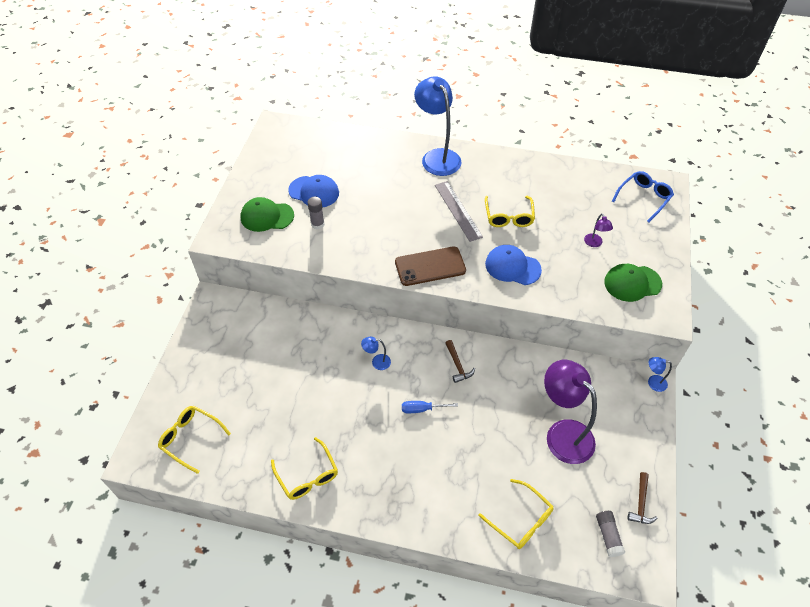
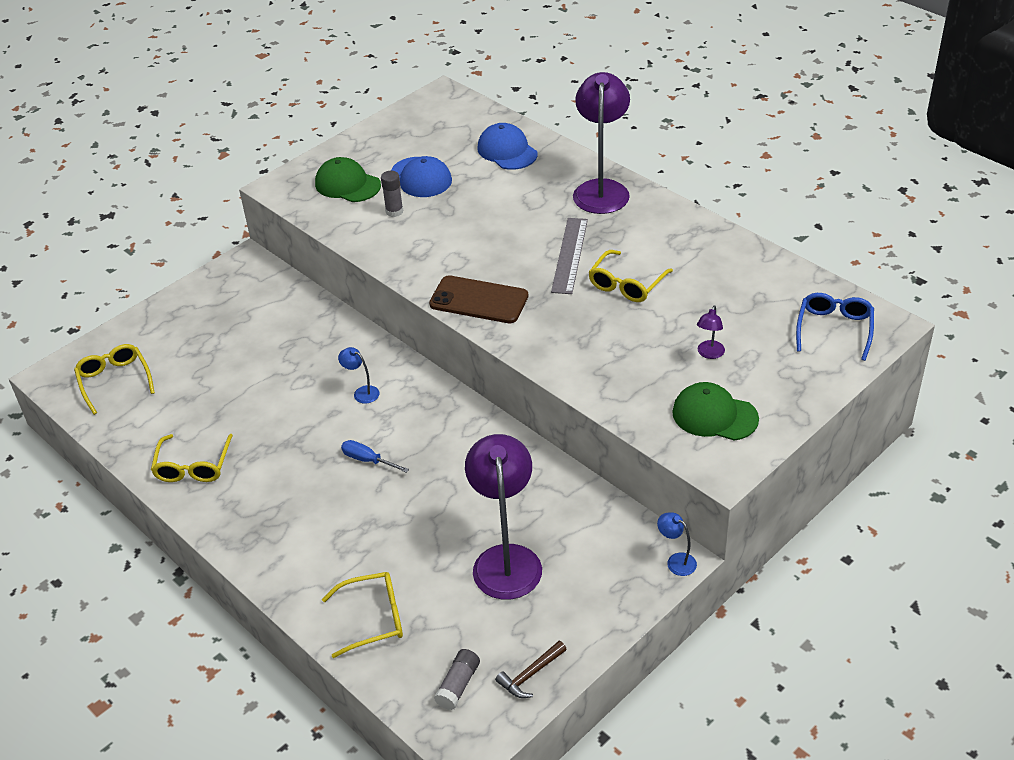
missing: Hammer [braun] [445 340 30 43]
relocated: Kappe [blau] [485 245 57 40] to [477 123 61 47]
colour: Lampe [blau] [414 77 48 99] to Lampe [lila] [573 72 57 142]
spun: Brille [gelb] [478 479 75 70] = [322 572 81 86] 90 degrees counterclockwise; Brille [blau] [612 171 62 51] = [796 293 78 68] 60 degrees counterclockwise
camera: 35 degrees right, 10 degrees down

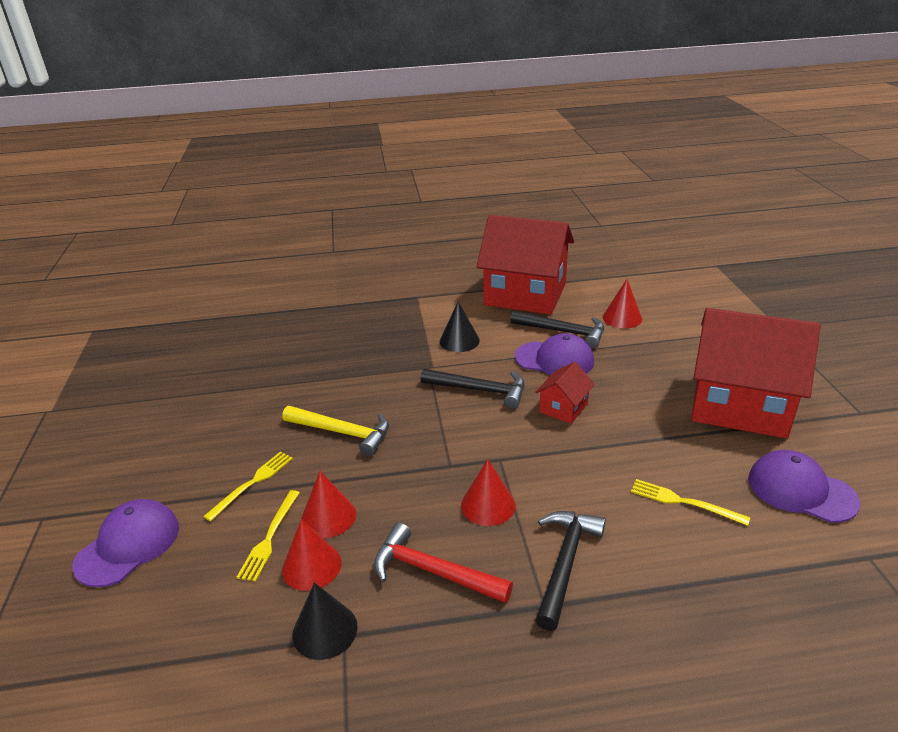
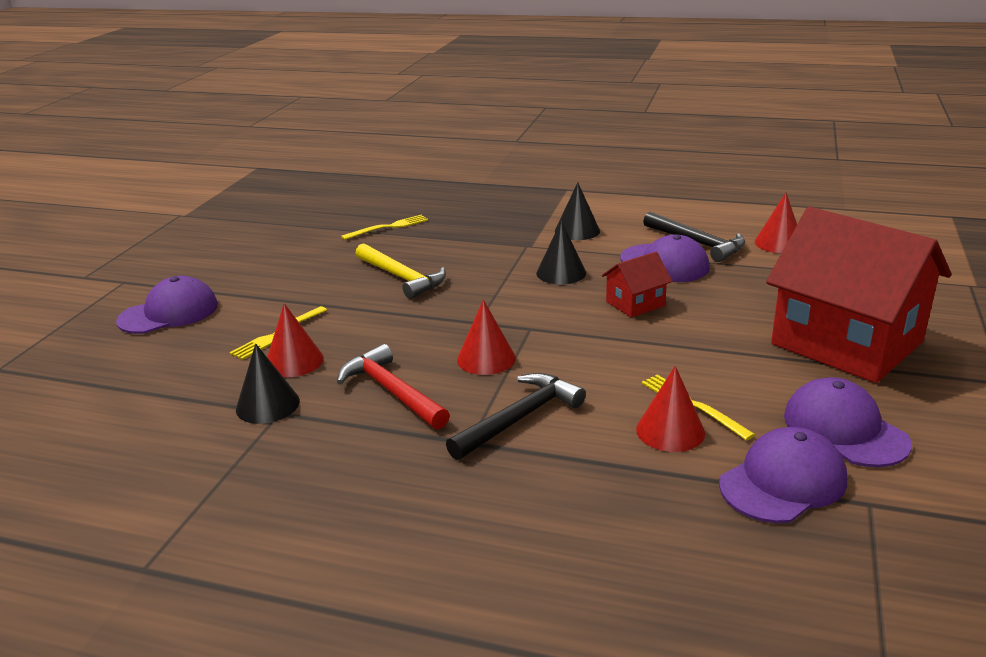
missing: Haus [rot] [476 215 98 100]
appeared: Kappe [lila] [719 427 128 96]
relocated: Gabel [gelb] [203 452 90 69] to [341 215 87 25]; Kegel [rot] [301 471 55 67] to [636 366 69 86]
exchanged: Hammer [schwarz] [421 369 103 40] to Kegel [schwarz] [536 221 50 64]
camera: 25 degrees right, 5 degrees down

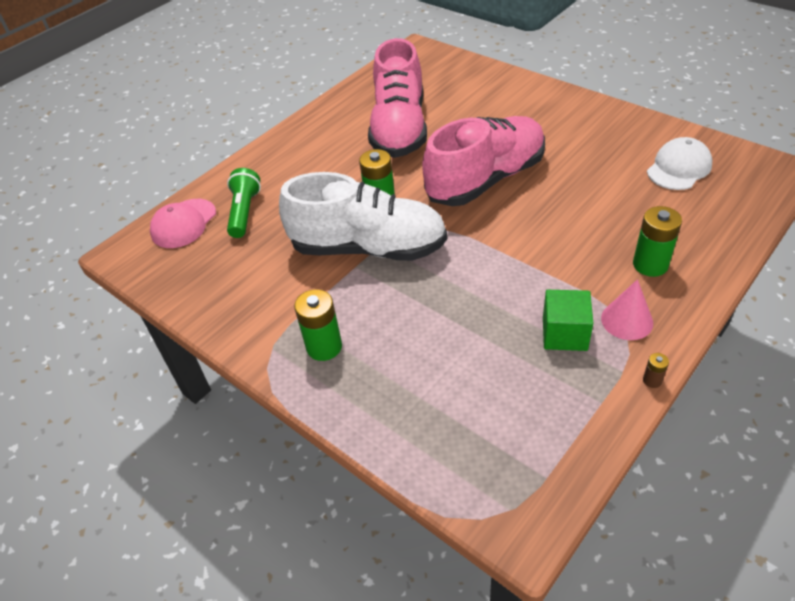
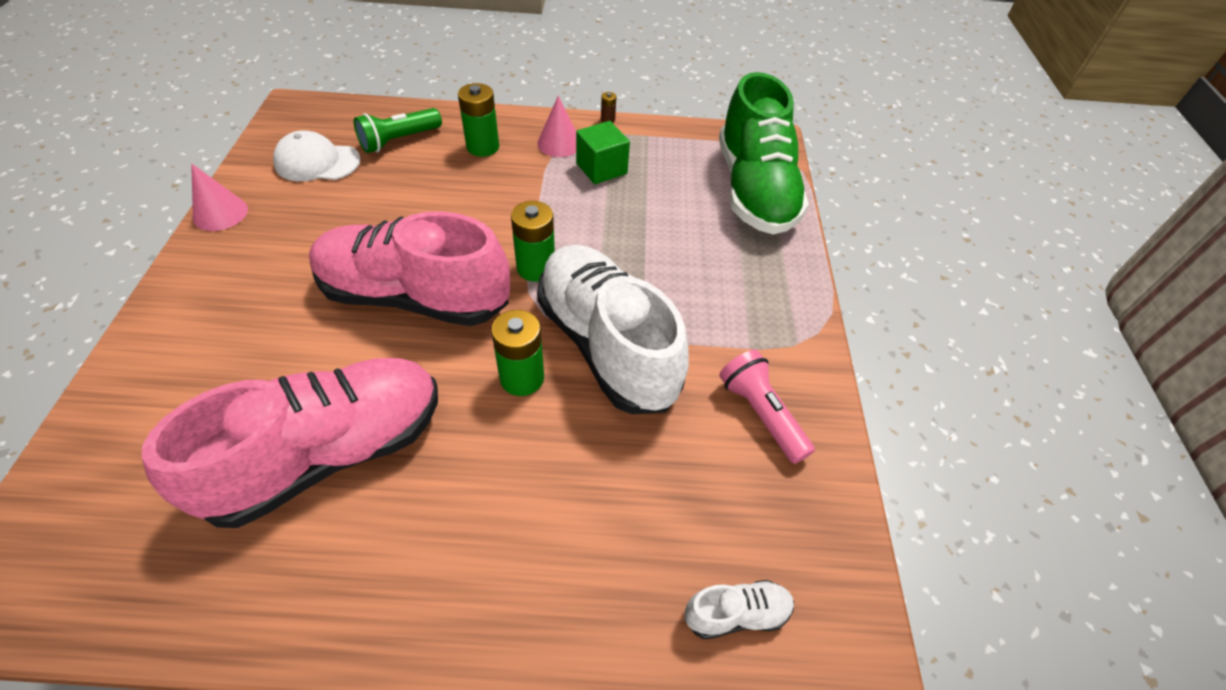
appeared: Kegel [rosa] [191 164 57 67]; Schuh [grün] [719 72 90 162]; Taschenlampe [rosa] [720 350 95 114]
relocated: Taschenlampe [grün] [227 168 34 70] to [354 108 88 45]; Batterie [grün] [294 289 48 72] to [511 201 44 81]
exchanged: Kappe [rosa] [150 199 66 49] to Schuh [weiß] [684 580 110 59]
camera: 135 degrees left, 5 degrees up

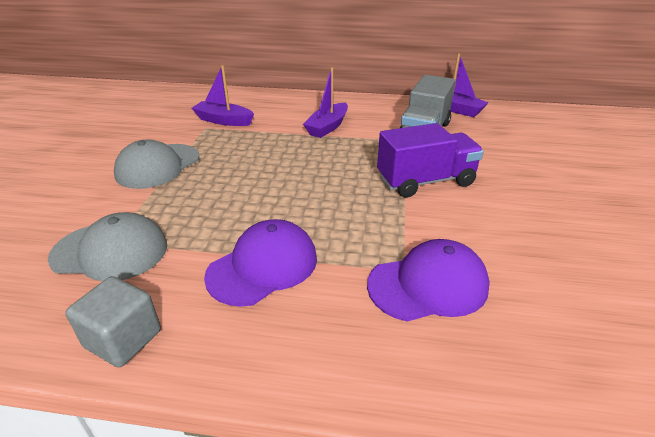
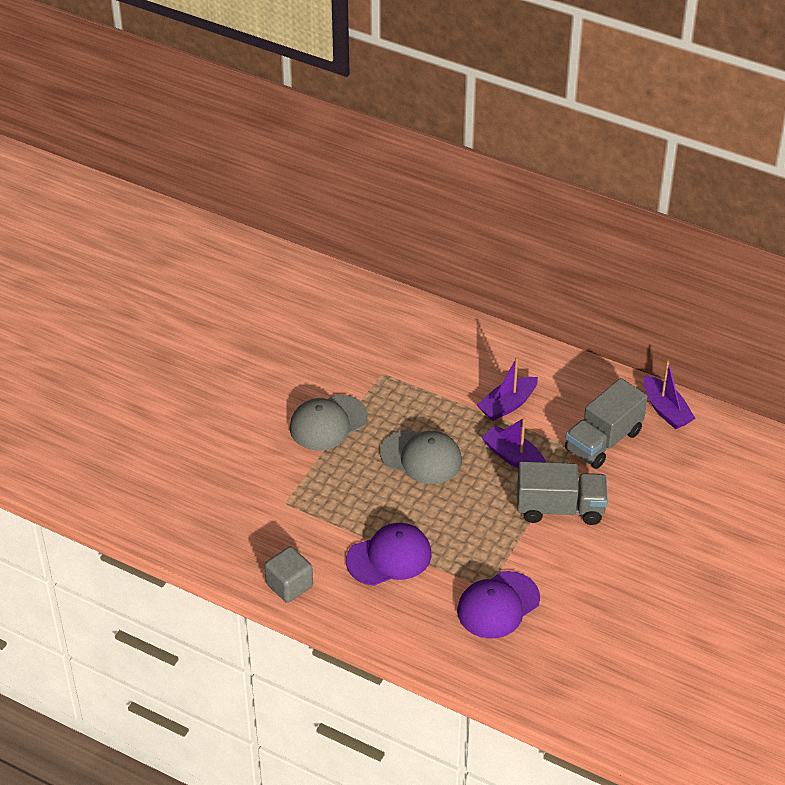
relocated: Kappe [grau] [48 212 119 69] to [380 430 82 54]; Boot [lila] [191 65 63 61] to [481 417 65 52]
colour: Lastwagen [lila] [377 123 107 75] to Lastwagen [grau] [517 461 91 64]
spun: Kappe [lila] [367 239 123 83] = [457 571 83 68] 135 degrees clockwise
camera: 20 degrees right, 10 degrees up

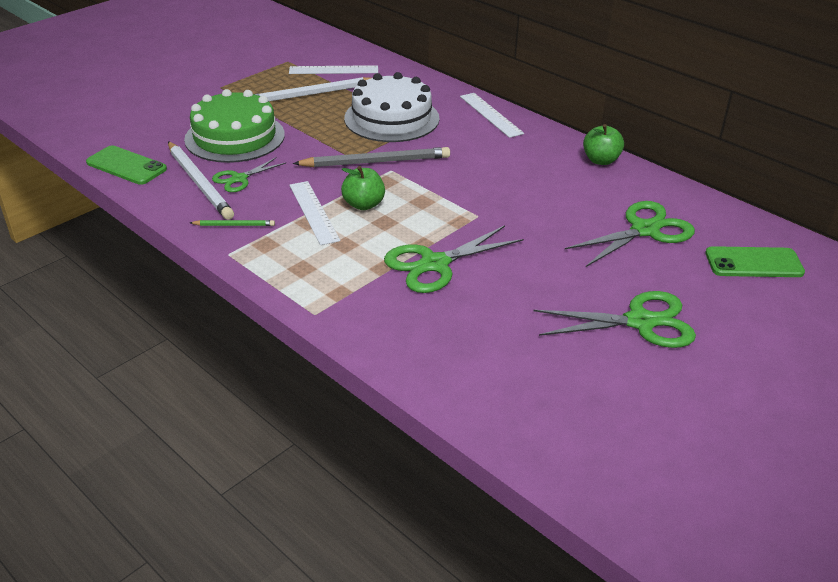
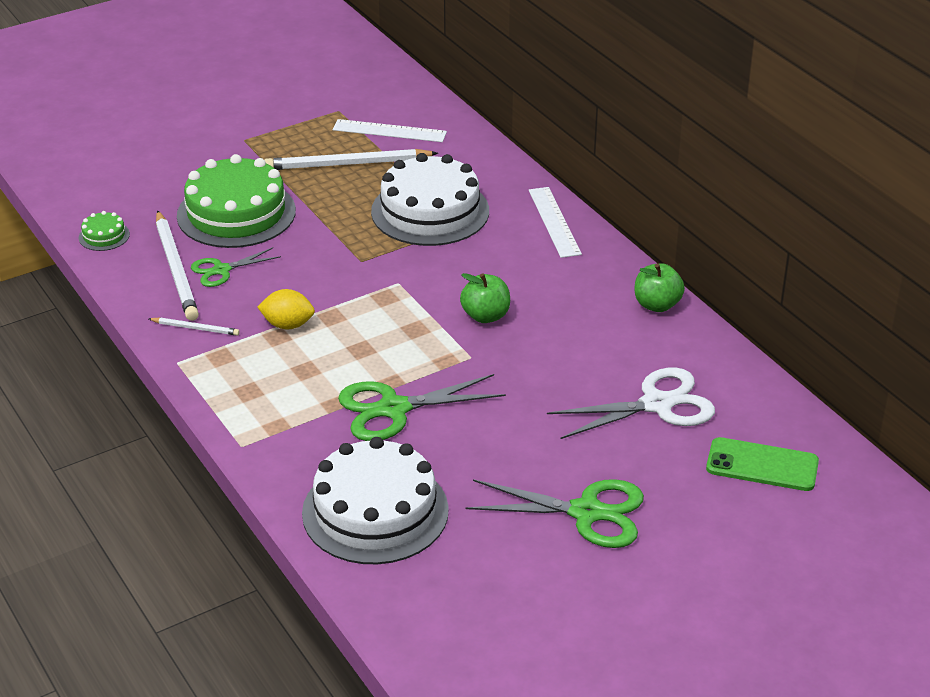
missing: Bleistift [grau] [293 147 157 20]
appeared: Kuchen [weiß] [302 437 147 127]
relocated: Apfel [grün] [341 166 44 44] to [460 273 50 50]
exchanged: Handy [grün] [86 145 81 40] to Kuchen [grün] [79 211 51 40]; Lineal [weiß] [289 181 51 64] to Zitrone [gelb] [257 289 58 40]
colour: Bleistift [grün] [190 220 85 6] to Bleistift [weiß] [149 317 91 19]; Schere [grün] [565 201 130 66] to Schere [weiß] [547 368 168 71]
camera: 15 degrees right, 0 degrees up

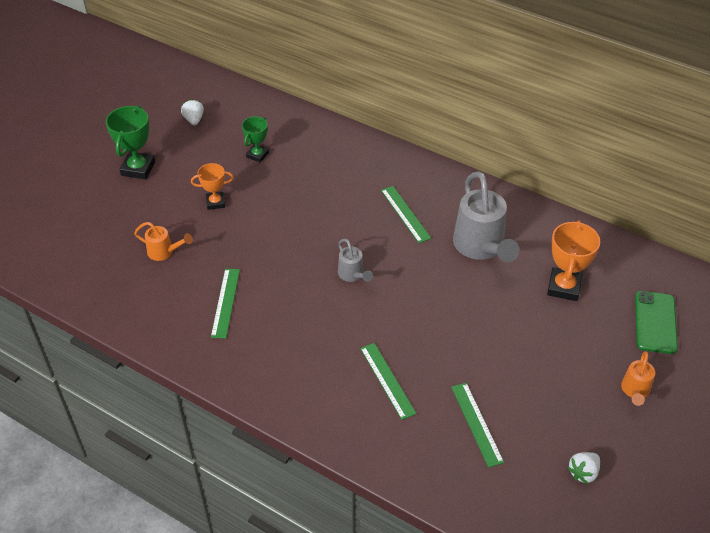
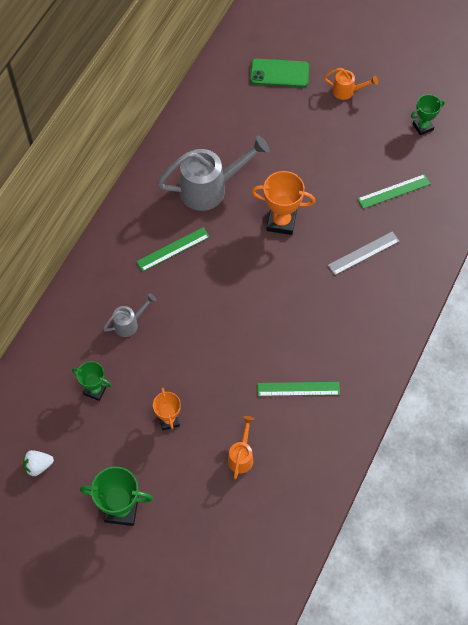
relocated: Gießkanne [grau] [338 239 35 43] to [103 293 53 44]; Pokal [orange] [547 220 53 81] to [252 171 63 64]
exchanged: Erdbeere [weiß] [567 452 33 32] to Pokal [grün] [411 94 34 41]
colour: Lineal [grün] [360 343 56 77] to Lineal [grau] [328 232 72 43]
camera: 95 degrees left, 15 degrees up

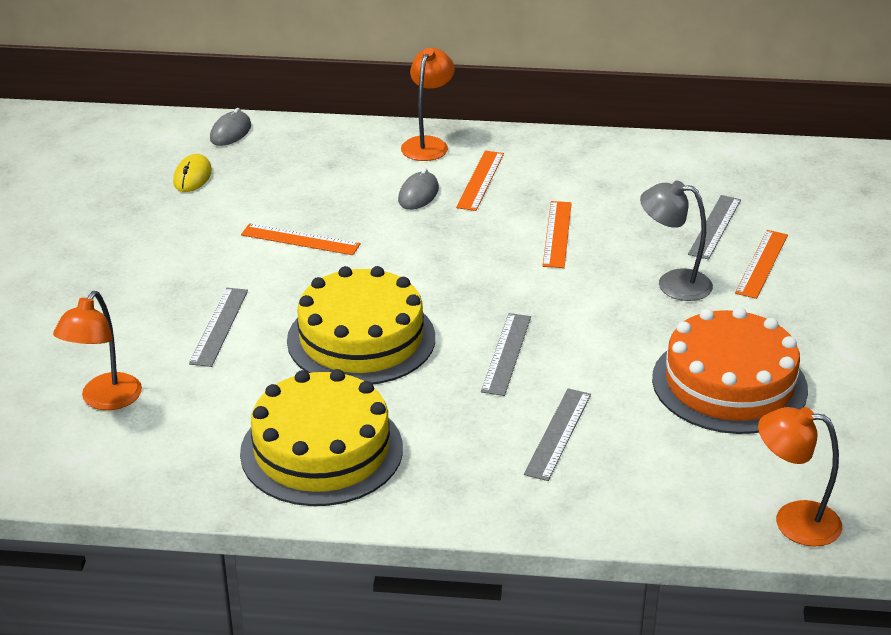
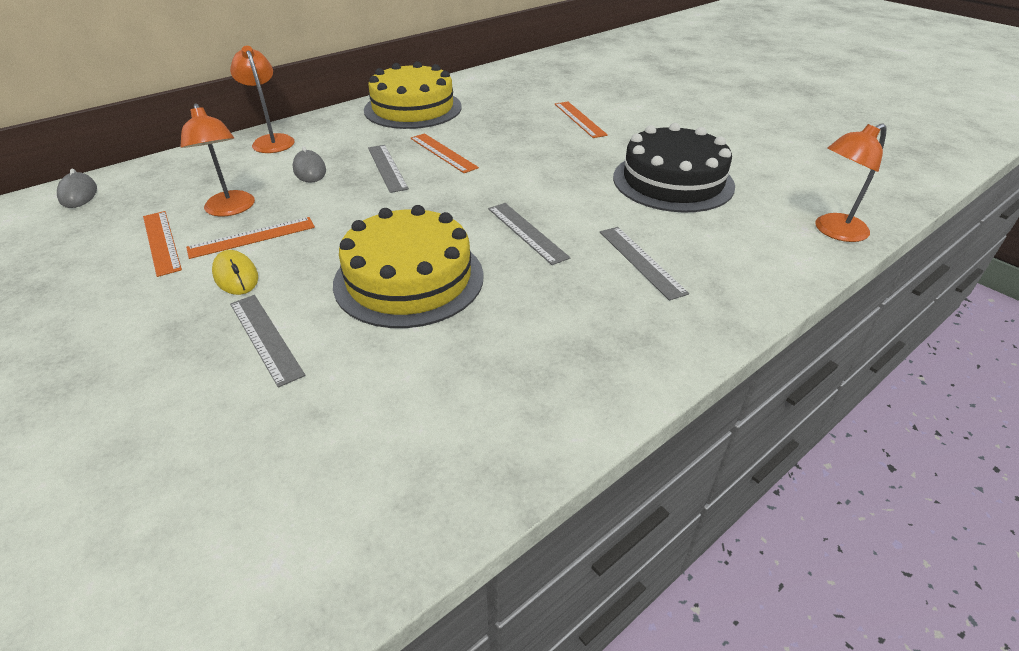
missing: Lampe [grau] [640 181 73 120]
relocated: Lampe [orange] [53 291 89 119] to [180 103 75 113]; Computermaus [gelb] [173 154 39 38] to [212 250 46 45]; Kuchen [gelb] [240 369 163 137] to [364 61 98 68]; Lineal [orange] [456 150 48 61] to [143 211 39 66]; Lineal [grau] [688 195 53 65] to [368 145 41 48]
colour: Kuchen [orange] [652 307 156 127] to Kuchen [schwarz] [613 123 122 90]
camera: 45 degrees left, 5 degrees up

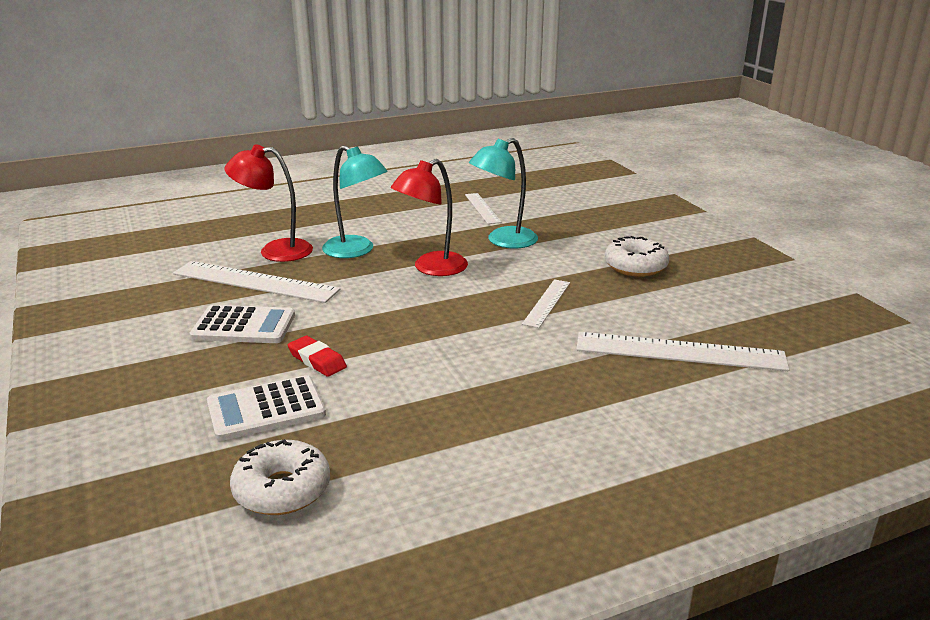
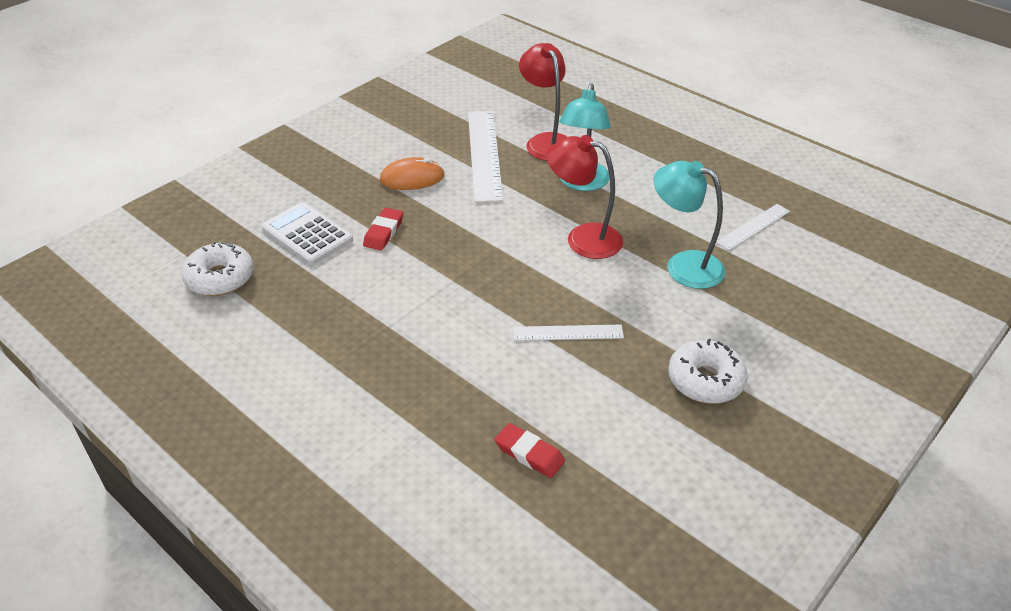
exchanged: Taschenrechner [weiß] [189 305 106 38] to Computermaus [orange] [380 157 64 33]; Lineal [weiß] [576 332 214 39] to Radiergummi [rot] [495 423 70 55]
camera: 65 degrees right, 15 degrees up

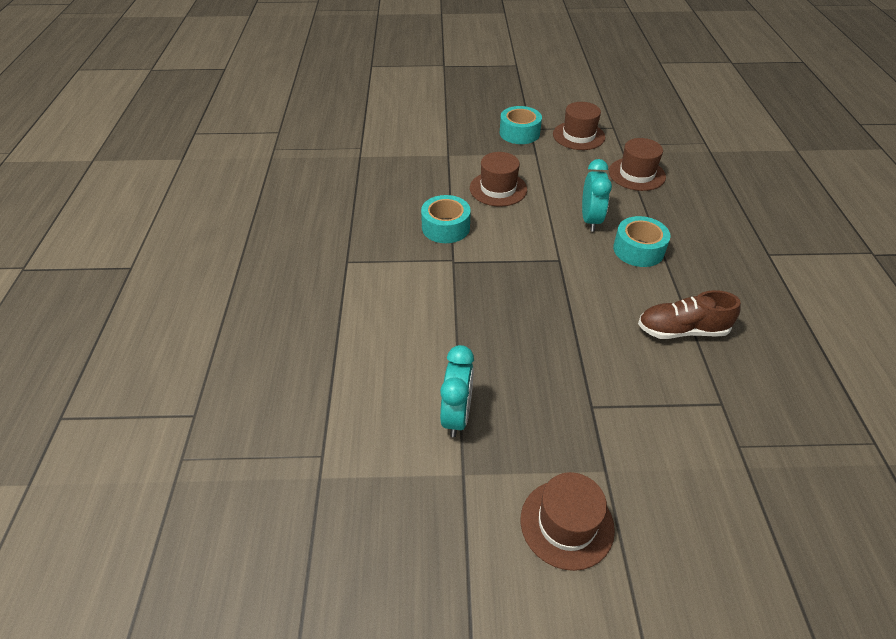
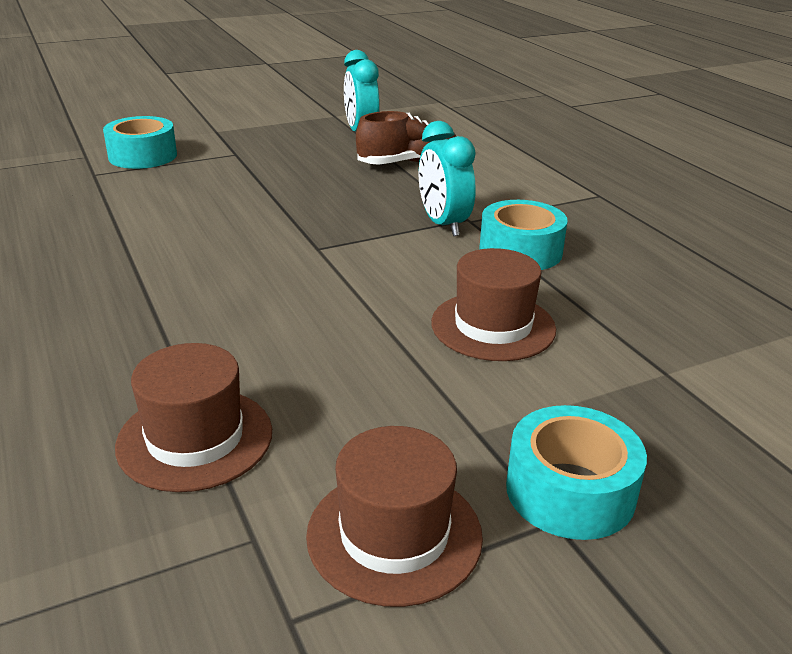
missing: Hut [braun] [521 472 94 99]
relocated: Wecker [türkis] [582 159 30 72] to [419 121 57 115]; Klebeband [türkis] [613 216 57 51] to [103 116 74 53]; Schuh [braun] [638 290 103 49] to [356 111 100 54]
camera: 155 degrees right, 15 degrees down

